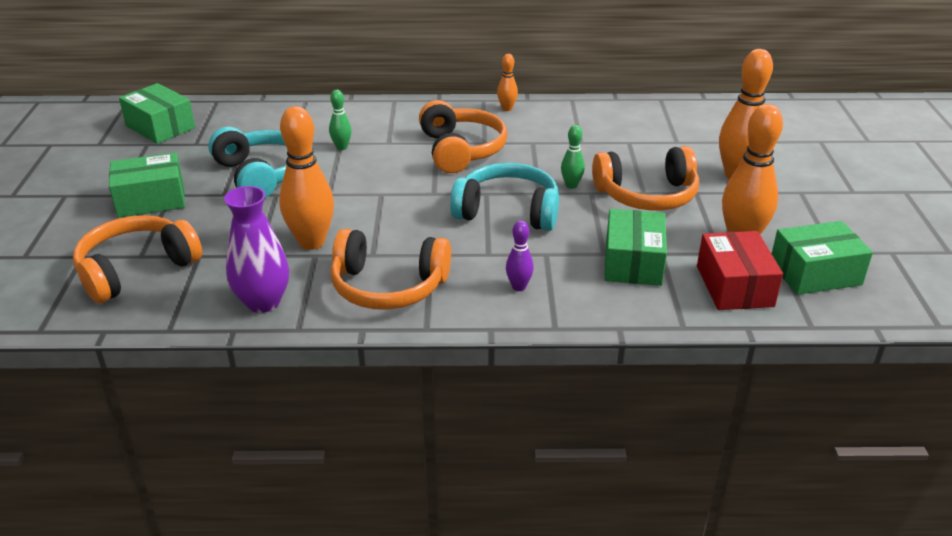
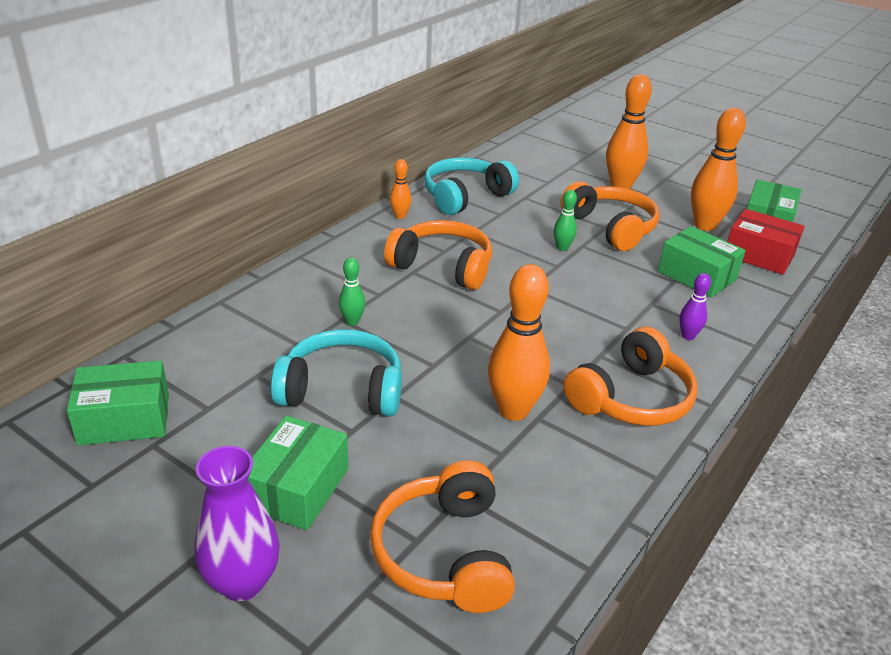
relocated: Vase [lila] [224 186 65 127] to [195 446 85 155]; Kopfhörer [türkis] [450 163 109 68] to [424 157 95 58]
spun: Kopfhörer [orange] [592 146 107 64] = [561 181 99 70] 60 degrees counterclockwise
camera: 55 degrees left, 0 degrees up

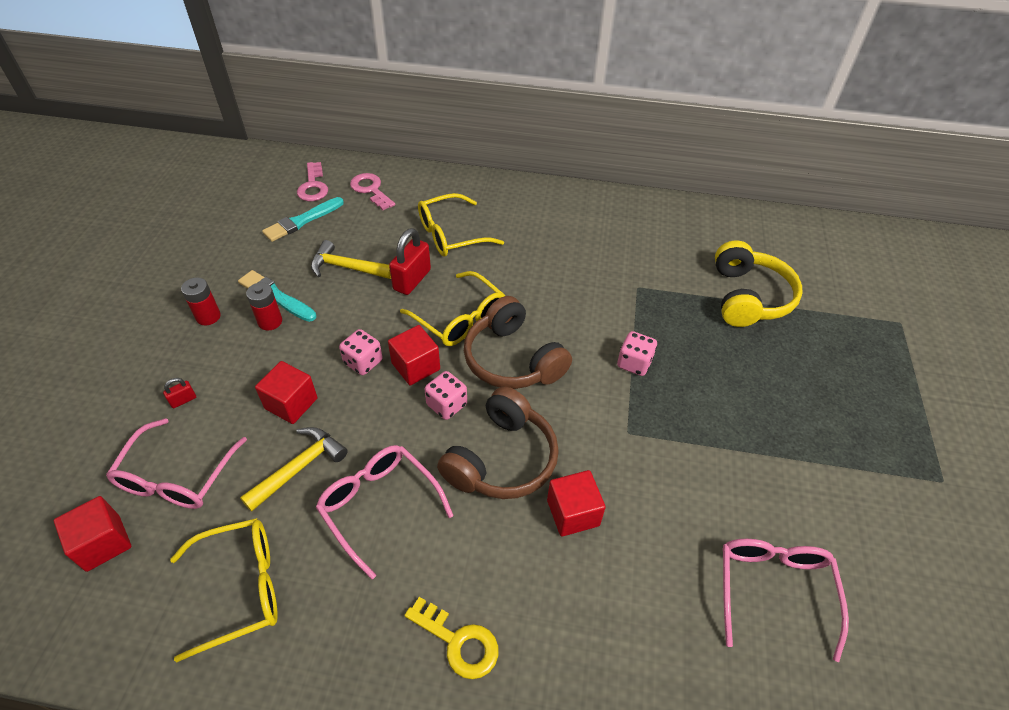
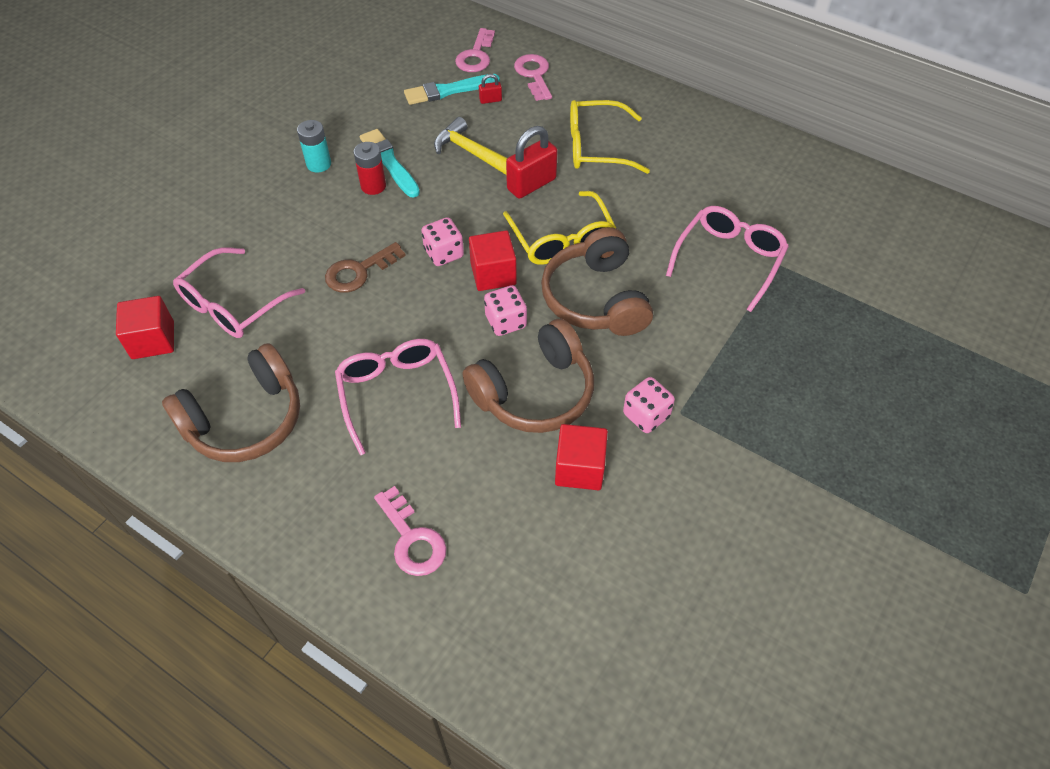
missing: Hammer [gelb] [240 427 108 85]; Kopfhörer [gelb] [715 241 87 86]
relocated: Vorhängeschloss [rot] [163 378 33 30] to [479 74 23 30]; Spielwürfel [rosa] [617 331 40 45] to [623 377 52 56]; Brille [rosa] [722 539 127 123] to [666 206 123 106]
exchanged: Brille [gelb] [170 518 108 144] to Kopfhörer [braun] [162 343 138 119]; Kubus [rot] [255 361 63 63] to Schlüssel [braun] [325 242 81 51]
colour: Batterie [rot] [181 278 40 47] to Batterie [türkis] [297 120 34 53]; Schlüssel [gelb] [404 597 94 82] to Schlüssel [rosa] [374 486 73 90]
camera: 25 degrees right, 5 degrees up

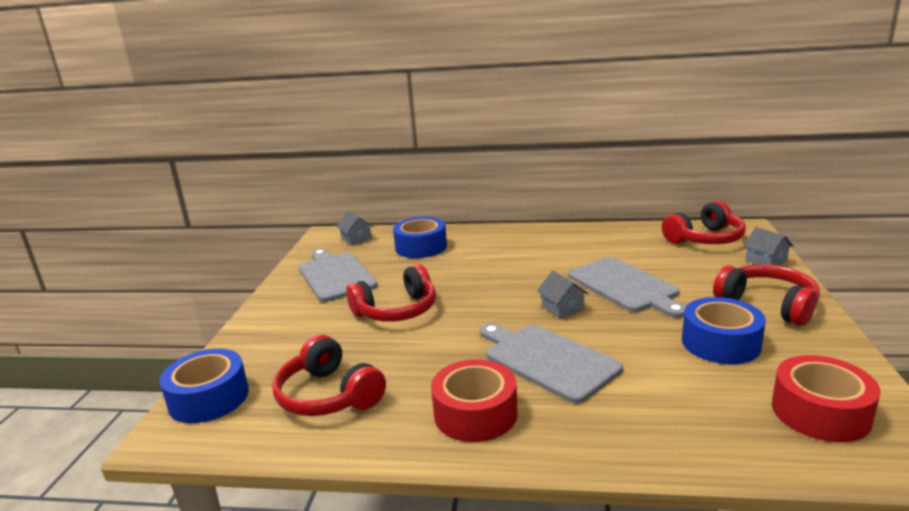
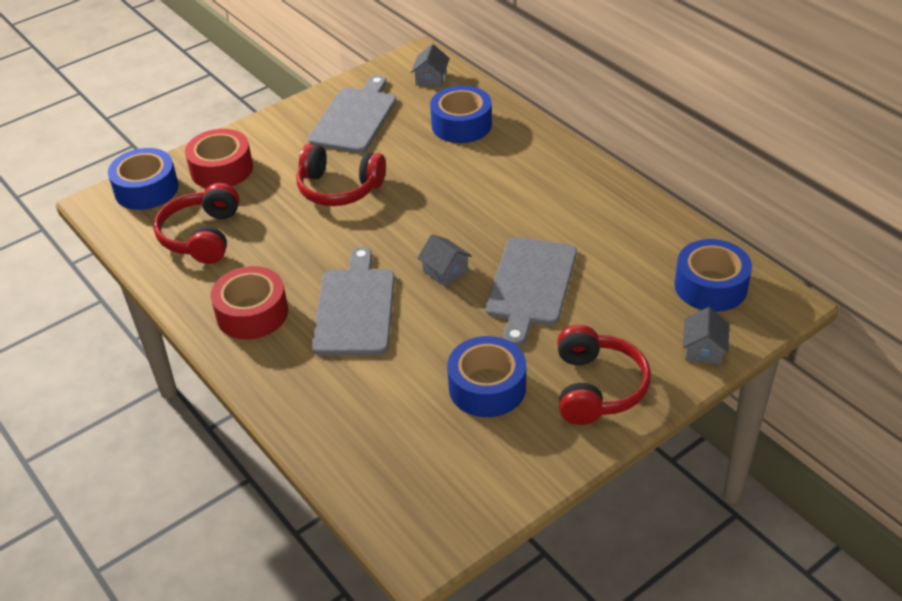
relocated: Klebeband [rot] [772 355 109 87] to [185 129 68 59]
exchanged: Kopfhörer [rot] [662 201 84 43] to Klebeband [blau] [675 239 77 73]
spun: Haus [grau] [537 271 52 48] = [417 234 55 53] 60 degrees counterclockwise
camera: 45 degrees right, 20 degrees up

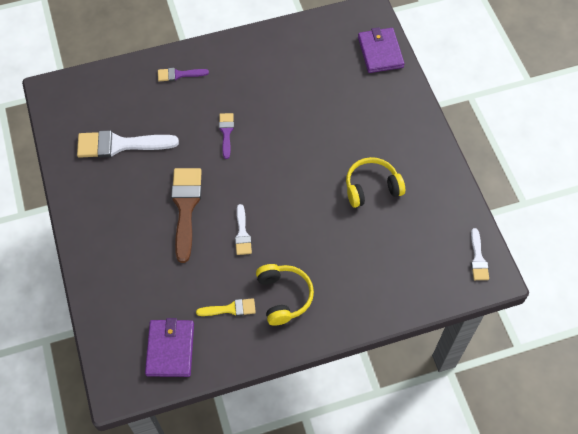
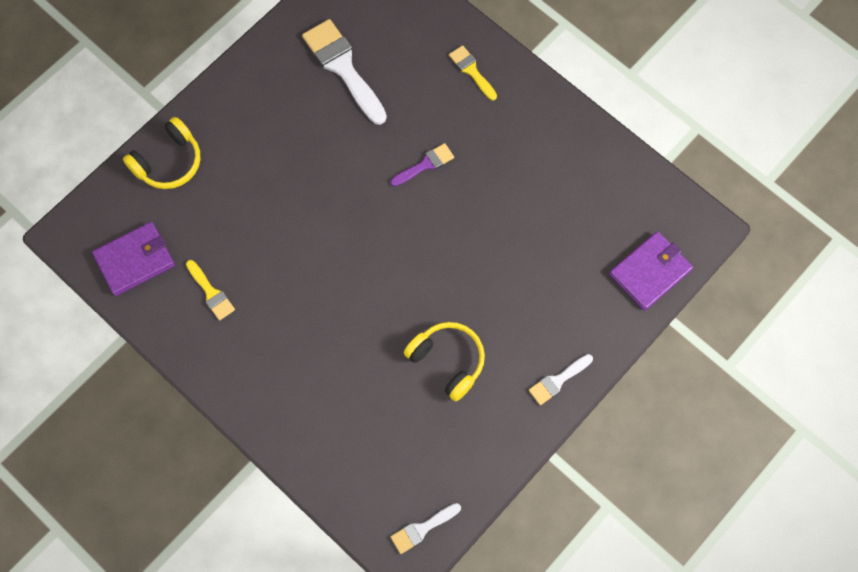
missing: Pinsel [braun] [171 168 31 95]
relocated: Pinsel [weiß] [235 204 17 51] to [529 354 64 51]; Kopfhörer [gelb] [256 264 58 62] to [123 117 78 72]
colour: Pinsel [lila] [158 68 51 13] to Pinsel [gelb] [449 45 48 55]
camera: 60 degrees right, 10 degrees up

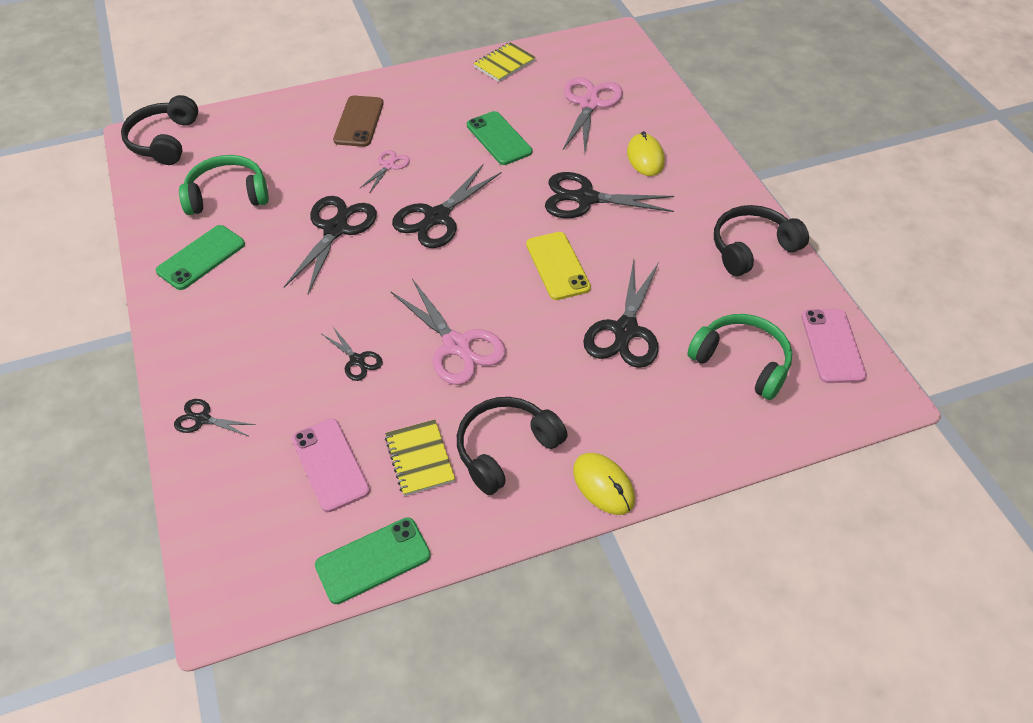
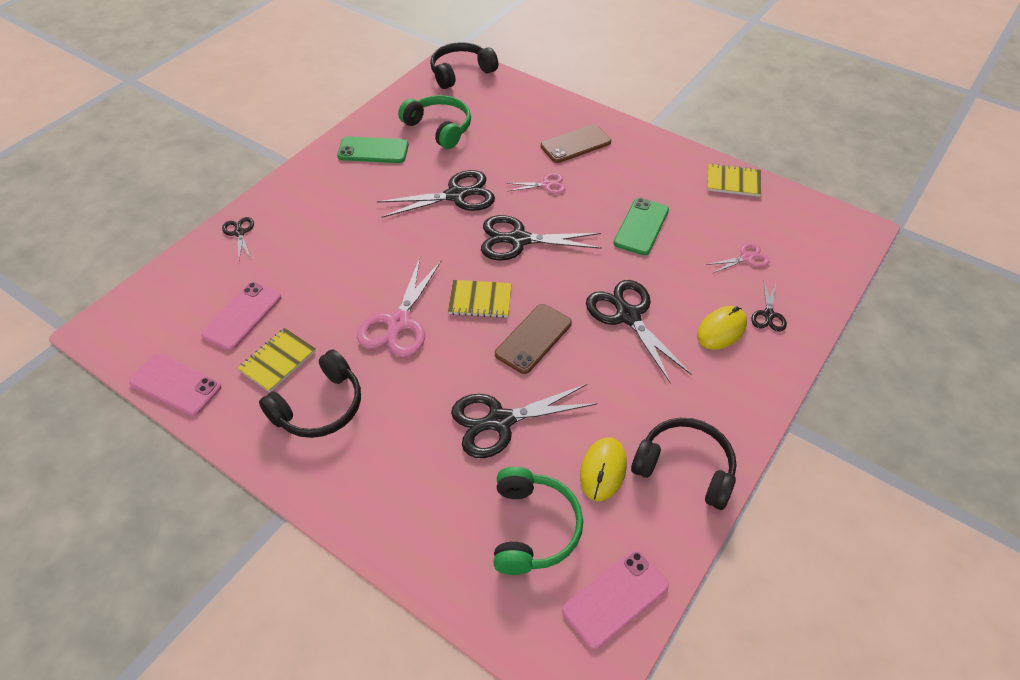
appeared: Notizbuch [gelb] [448 280 64 38]
relocated: Schere [schwarz] [322 327 61 54] to [751 282 36 50]; Computermaus [gelb] [573 453 62 62] to [580 437 47 64]
colour: Handy [grün] [315 517 116 87] to Handy [rosa] [129 354 92 62]; Handy [gelb] [526 232 65 68] to Handy [braun] [495 304 77 70]
spun: Kopfhörer [schwarz] [457 397 110 98] = [259 349 102 89] 120 degrees clockwise
size: Schere [rosa] [563 77 60 75] = [707 243 63 31] x0.51
camera: 55 degrees right, 0 degrees up

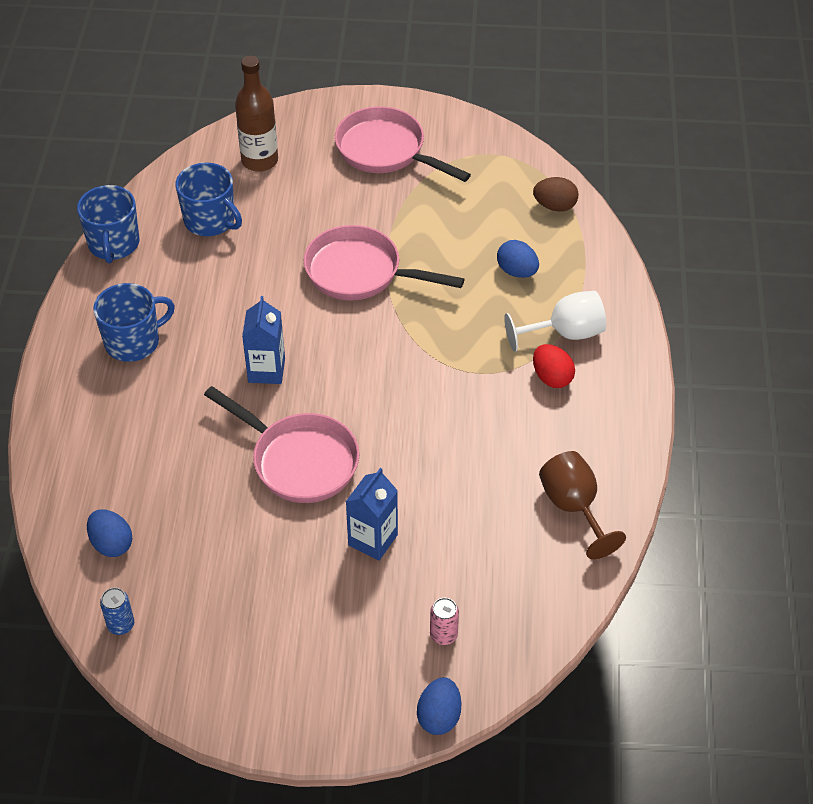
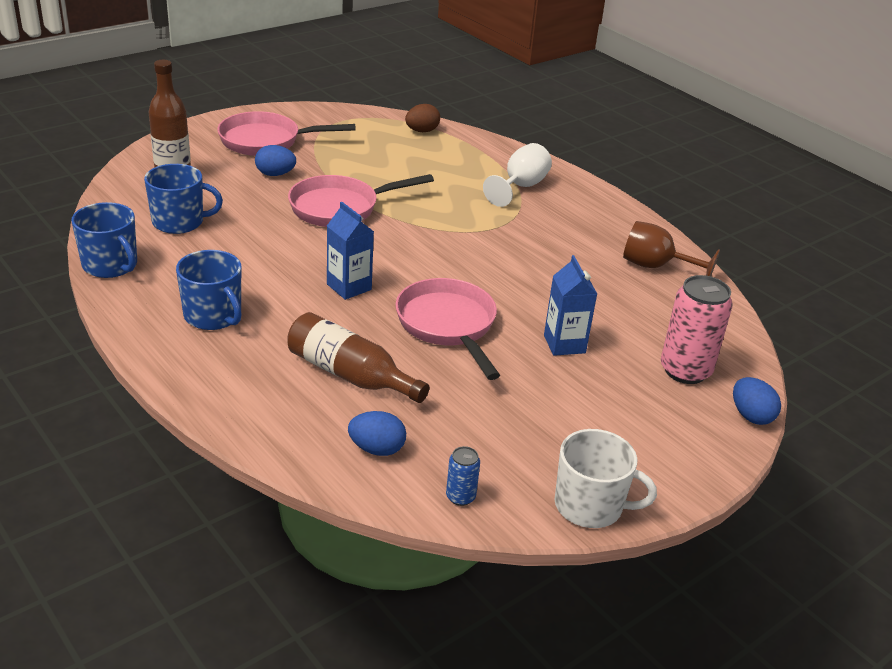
missing: Ei [rot] [533 344 42 44]
appeared: Flasche [braun] [287 312 142 91]; Tasse [weiß] [555 429 102 99]
relocated: Ei [blau] [497 240 42 38] to [255 145 41 31]
spun: Tasse [blau] [93 283 82 79] = [176 250 66 80] 120 degrees clockwise; Pfanne [rosa] [204 386 155 117] = [395 278 105 102] 105 degrees counterclockwise
size: Dose [rosa] [430 598 29 47] = [661 275 72 109] x2.08
camera: 45 degrees left, 15 degrees down

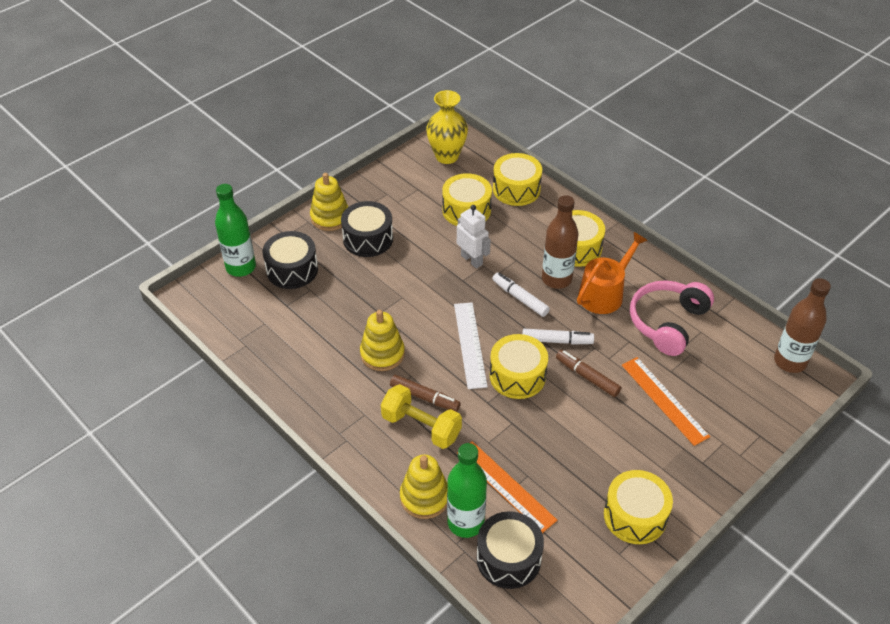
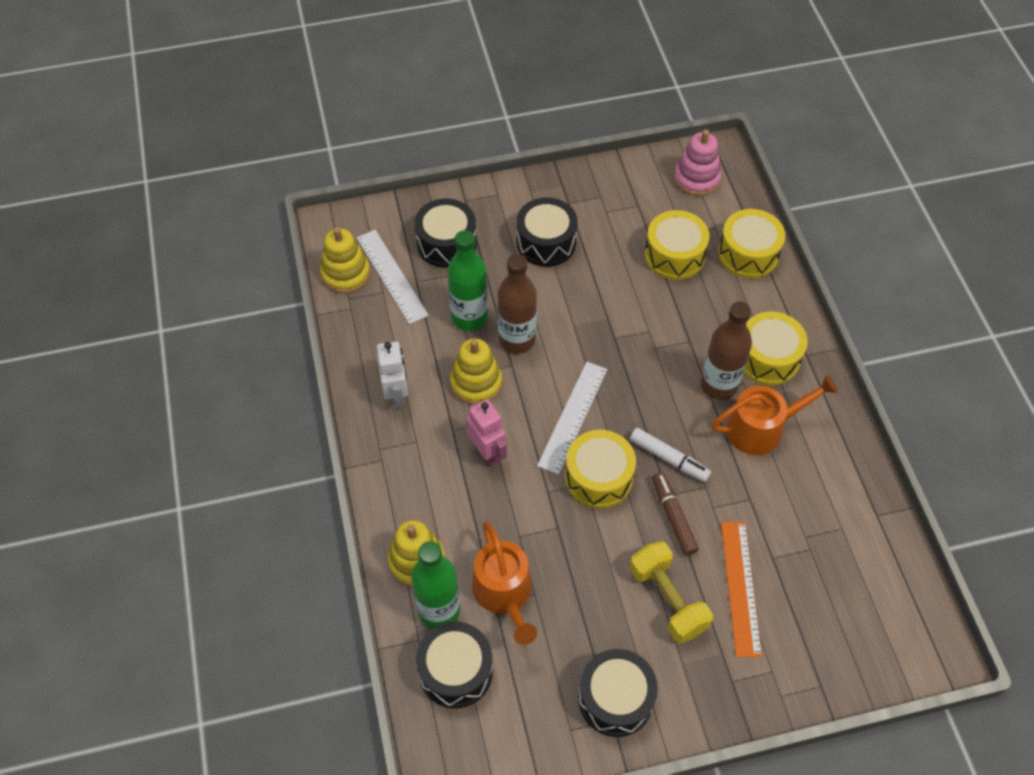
missing: Filzstift [weiß] [492 272 58 45]; Kopfhörer [rosa] [630 281 84 75]
appeared: Lineal [weiß] [357 230 72 94]
relocated: Flasche [grün] [215 184 41 93] to [447 230 41 101]; Stapelspielzeug [gelb] [310 173 38 58] to [320 227 50 67]; Hantel [gelb] [381 384 81 65] to [629 541 84 102]; Roboter [weiß] [457 205 34 64] to [377 341 31 68]; Flasche [braun] [774 278 57 95] to [498 254 39 100]
exchanged: Filzstift [braun] [390 375 71 37] to Roboter [rosa] [466 399 41 68]; Vase [gelb] [426 90 42 74] to Stapelspielzeug [rosa] [674 130 47 66]; Lineal [orange] [457 441 100 92] to Gießkanne [orange] [472 521 65 124]
colour: Trommel [gelb] [604 470 69 74] to Trommel [schwarz] [578 649 80 88]
camera: 30 degrees right, 10 degrees up

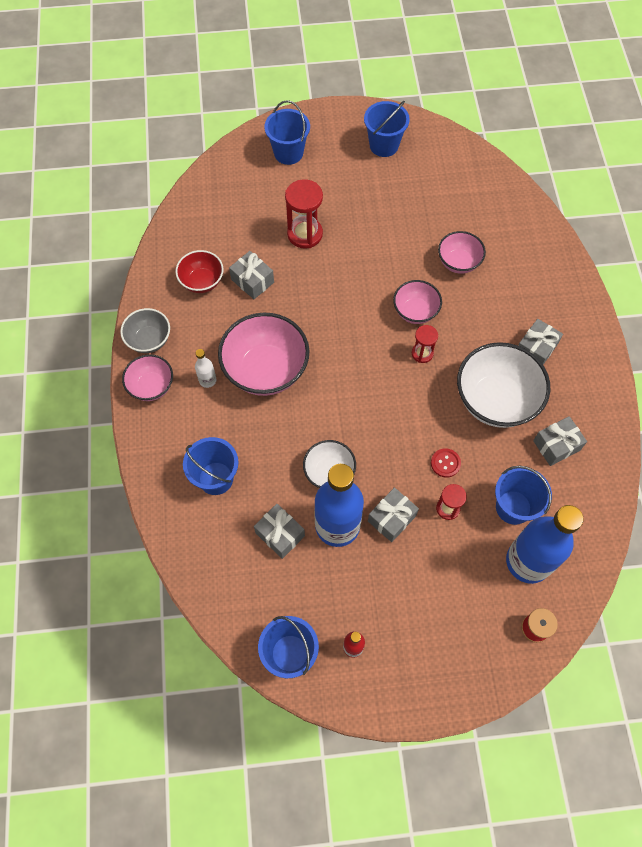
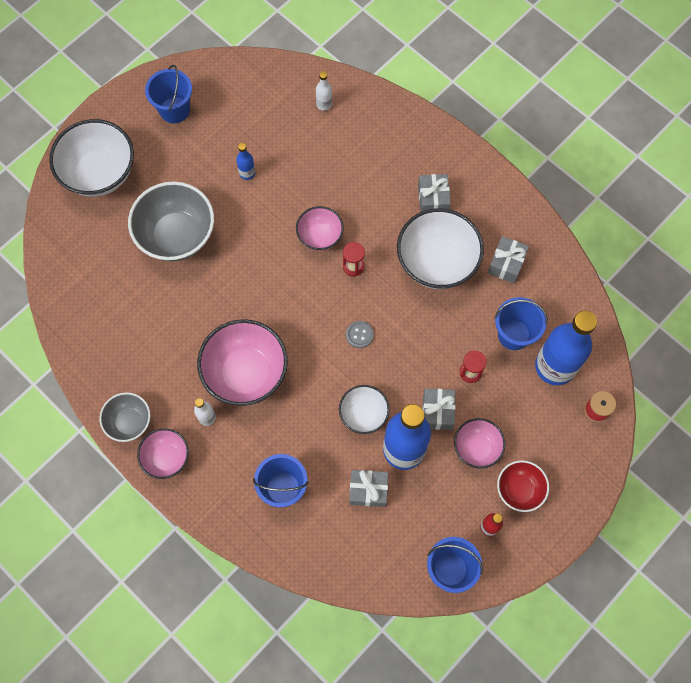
missing: Geschenk [grau] [229 251 45 48]; Knopf [rot] [431 448 30 30]
appeared: Flasche [blau] [236 143 19 37]; Flasche [weiß] [316 71 16 40]; Knopf [grau] [346 321 28 27]
relocated: Schüssel [rot] [175 250 49 43] to [497 460 52 52]; Schüssel [rosa] [438 231 48 43] to [454 418 51 51]
exchanged: Eimer [blau] [264 100 46 65] to Schüssel [weiß] [49 119 85 78]; Sanduhr [rot] [285 179 38 69] to Schüssel [grau] [128 181 86 81]
camera: 40 degrees left, 5 degrees up

